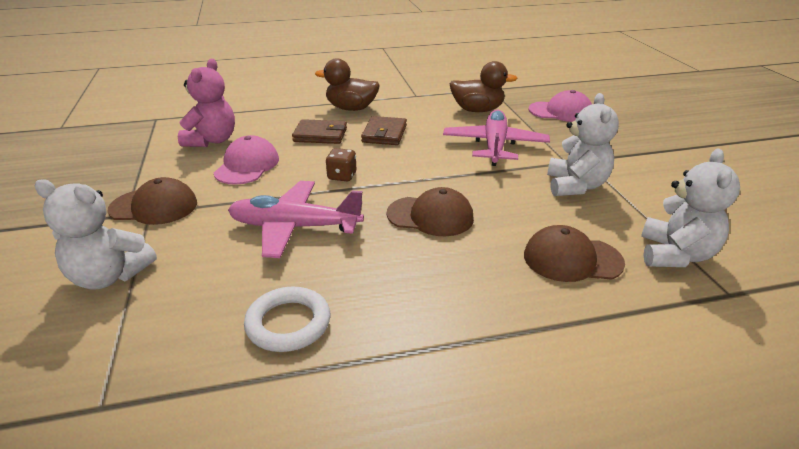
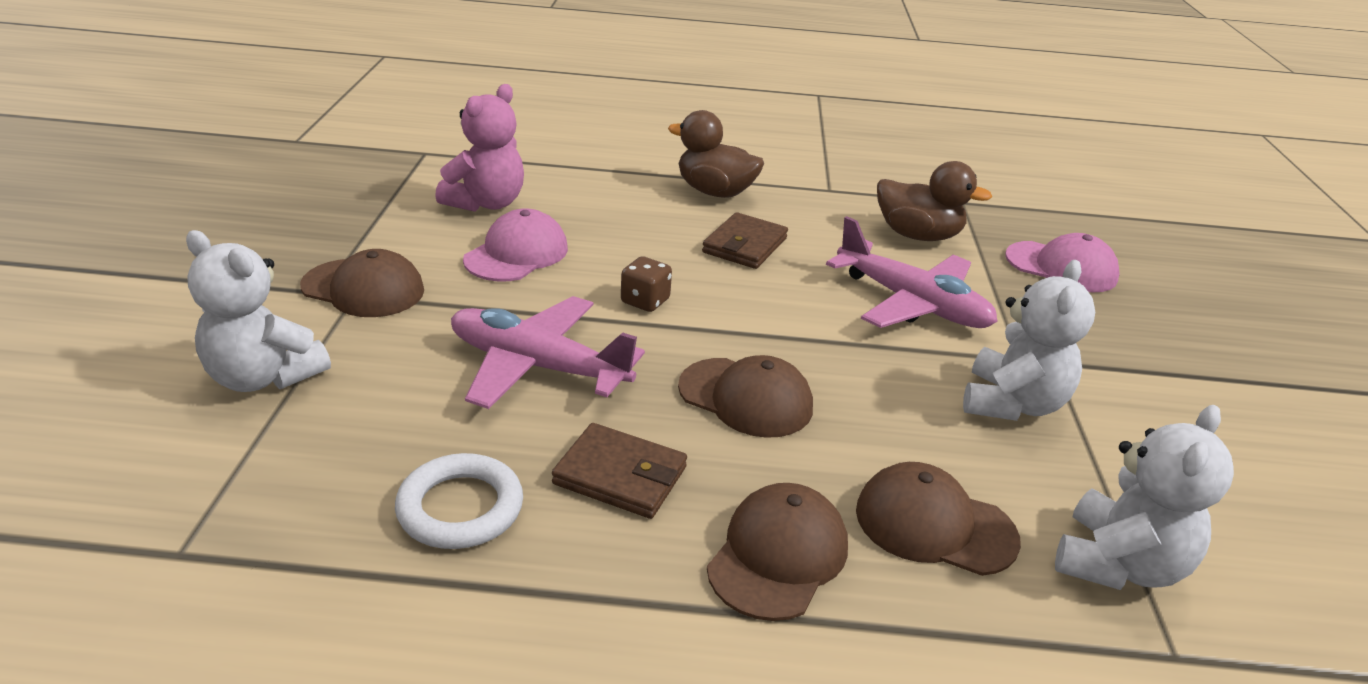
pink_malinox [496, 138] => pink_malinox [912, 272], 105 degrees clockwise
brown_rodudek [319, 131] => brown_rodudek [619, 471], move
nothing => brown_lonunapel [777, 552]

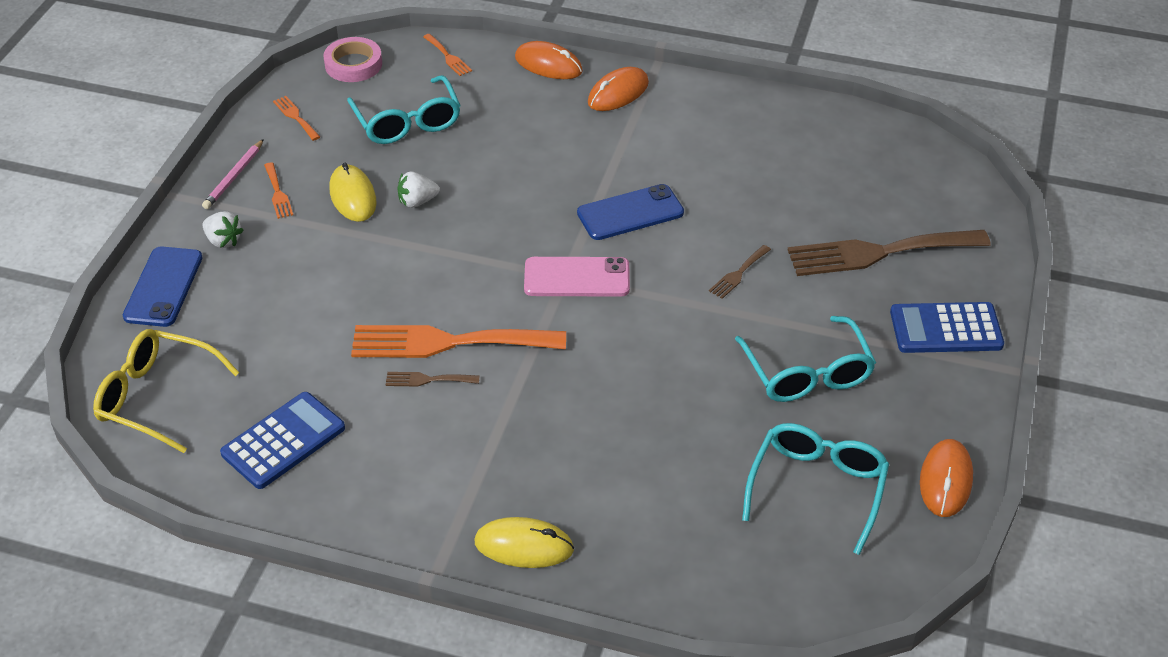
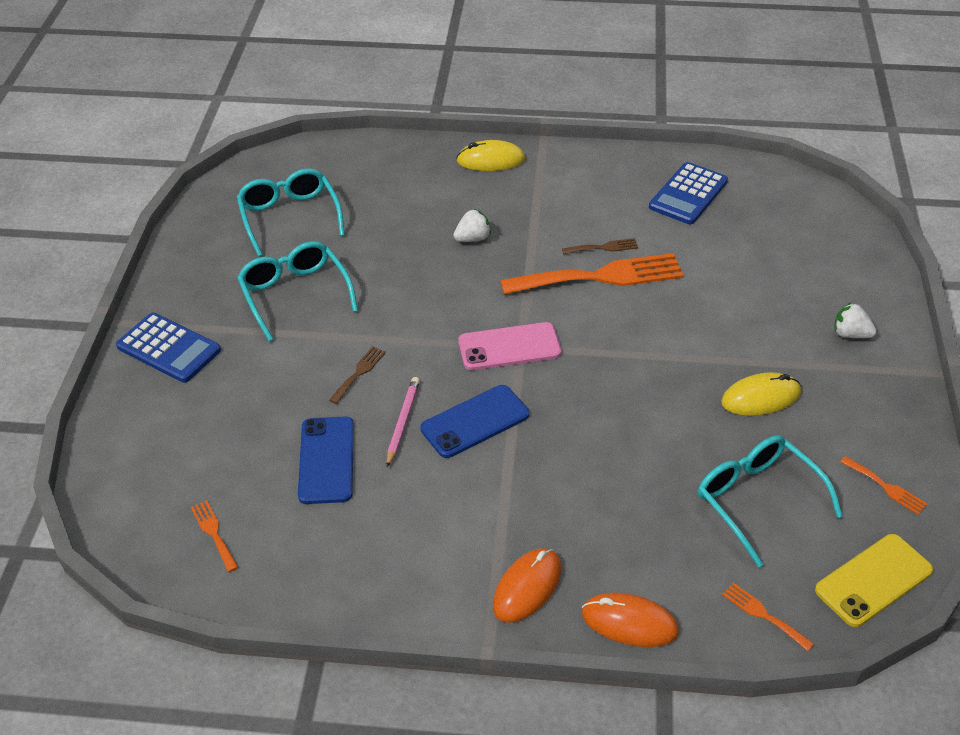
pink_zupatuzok [352, 59] => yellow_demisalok [874, 580]
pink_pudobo [233, 174] => pink_pudobo [403, 422], move
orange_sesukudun [278, 190] => orange_sesukudun [214, 536], move
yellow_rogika [353, 192] => yellow_rogika [761, 394], 75 degrees counterclockwise
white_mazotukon [418, 189] => white_mazotukon [472, 225], move
brown_sesukudun [889, 253] => nothing
blue_demisalok [162, 286] => blue_demisalok [326, 460], move
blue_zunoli [947, 327] => blue_zunoli [168, 348], 45 degrees clockwise
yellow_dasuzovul [166, 391] => nothing
turquoise_dasuzovul [815, 489] => turquoise_dasuzovul [291, 212], 150 degrees clockwise
orange_rogika [946, 478] => nothing

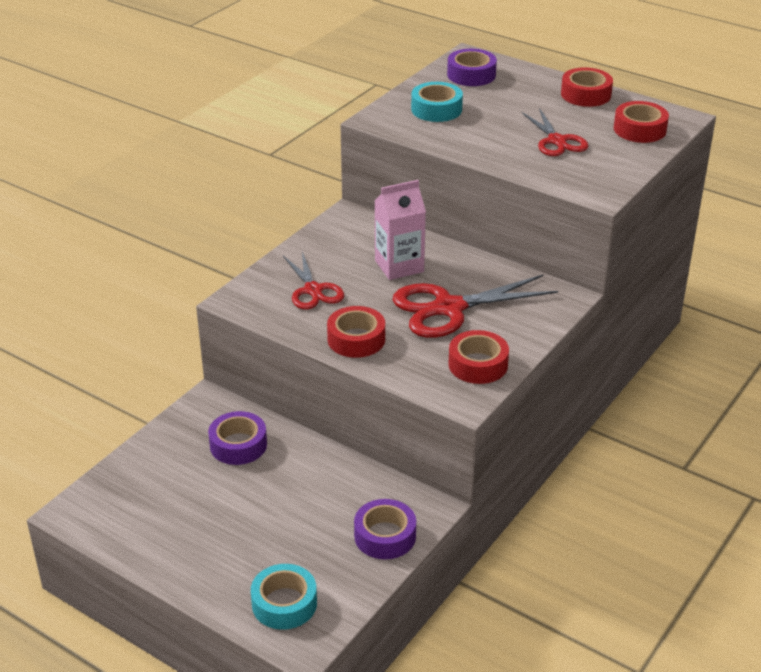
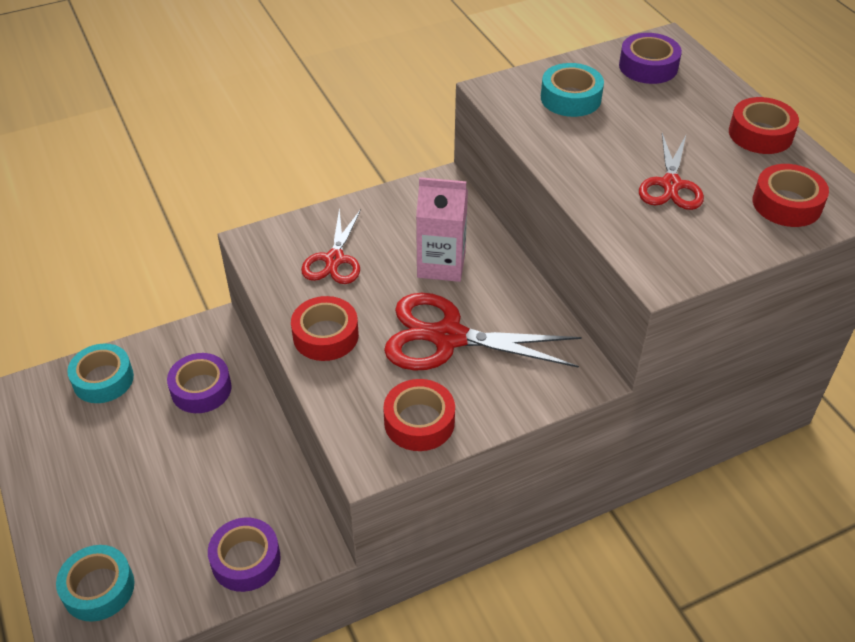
nothing => turquoise_zupatuzok [100, 373]

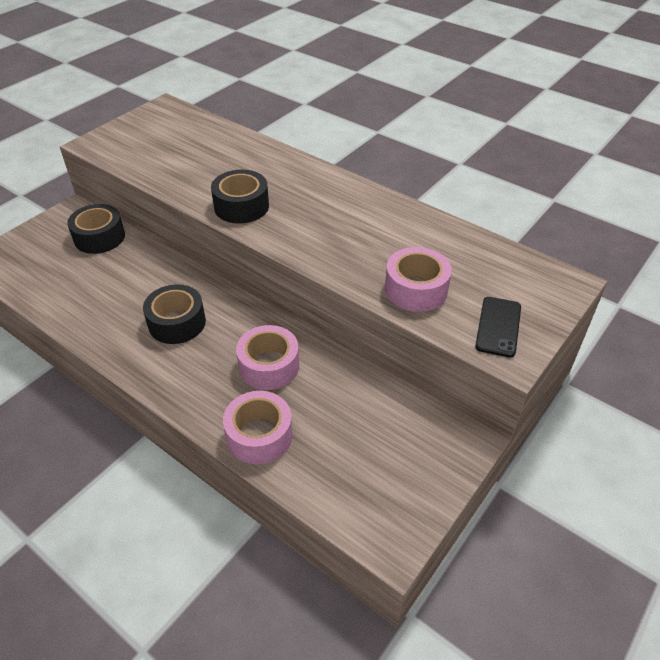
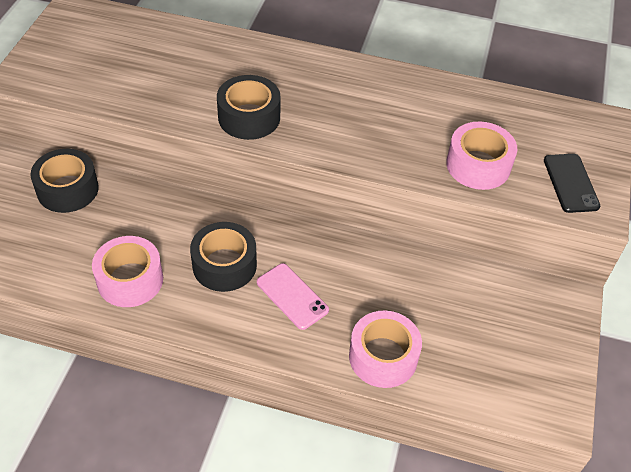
pink_zupatuzok [267, 357] => pink_zupatuzok [127, 271], move
nothing => pink_demisalok [293, 296]

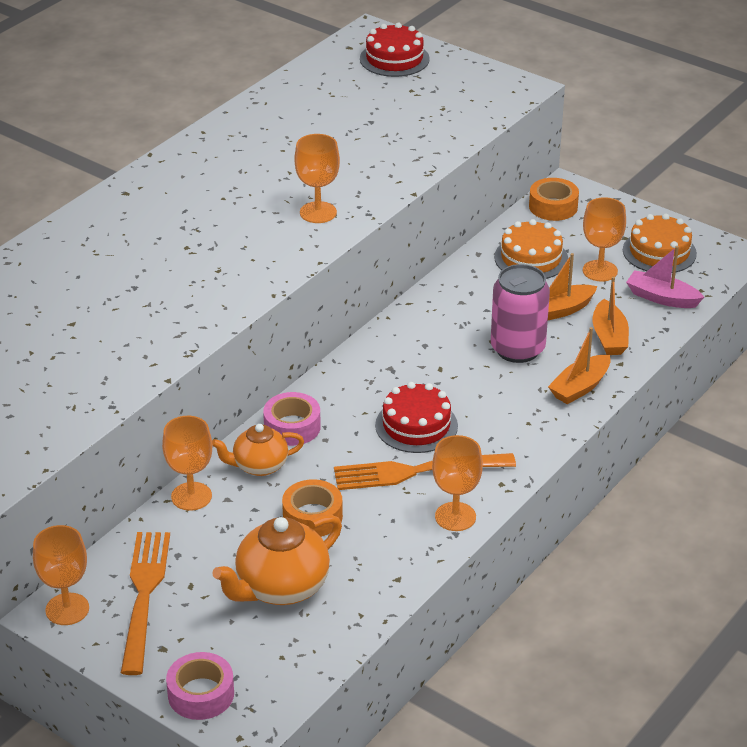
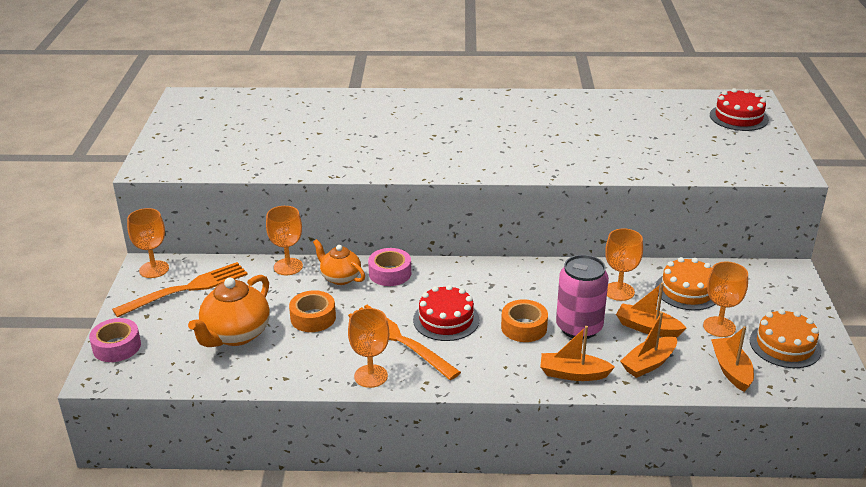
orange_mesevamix [317, 178] => orange_mesevamix [624, 264], move
orange_zupatuzok [554, 199] => orange_zupatuzok [524, 320], move
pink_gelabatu [665, 277] => orange_gelabatu [732, 359]
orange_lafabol [277, 560] => orange_lafabol [229, 311], 75 degrees counterclockwise

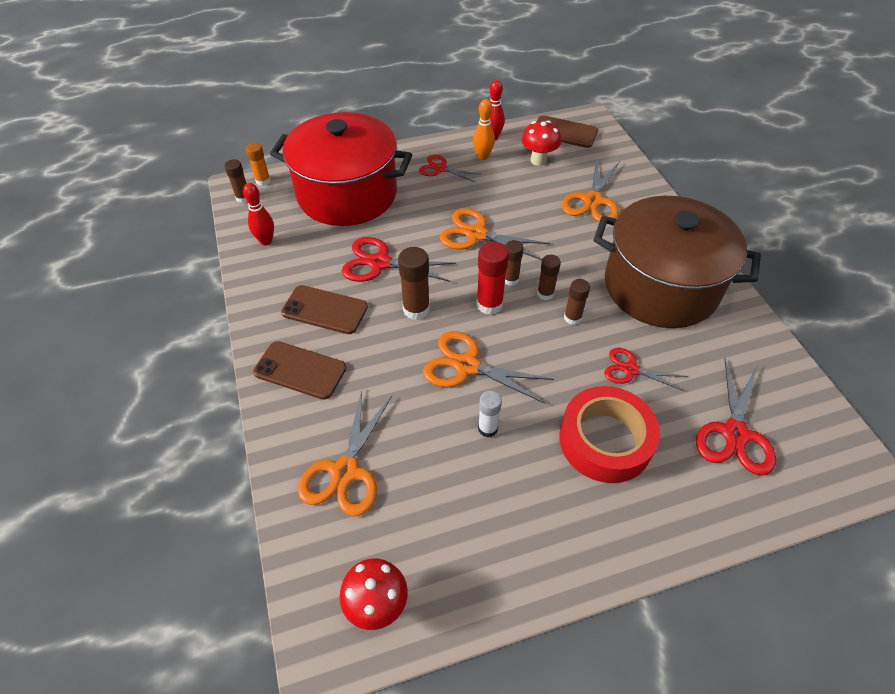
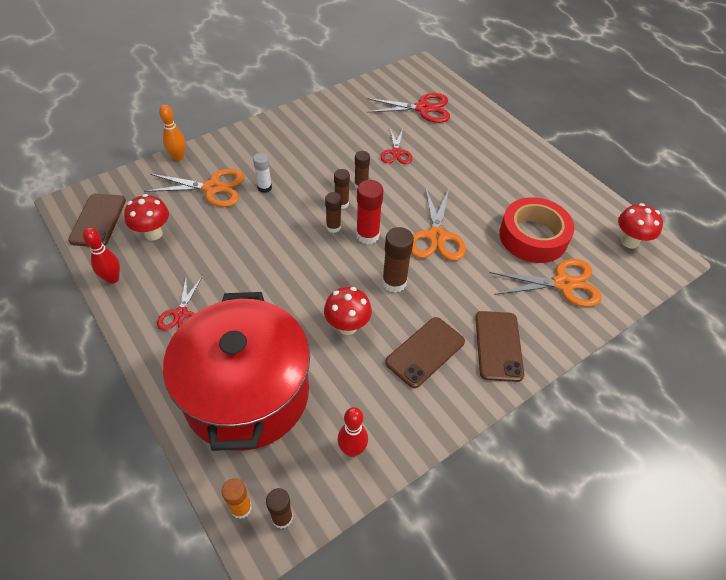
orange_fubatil [484, 129] => orange_fubatil [172, 133], move
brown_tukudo [677, 262] => nothing
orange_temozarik [495, 234] => nothing
red_temozarik [399, 259] => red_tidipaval [348, 311]
brown_demisalok [324, 309] => brown_demisalok [425, 352], 45 degrees clockwise
red_zupatuzok [609, 434] => red_zupatuzok [536, 230], move
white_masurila [490, 414] => white_masurila [262, 173], move

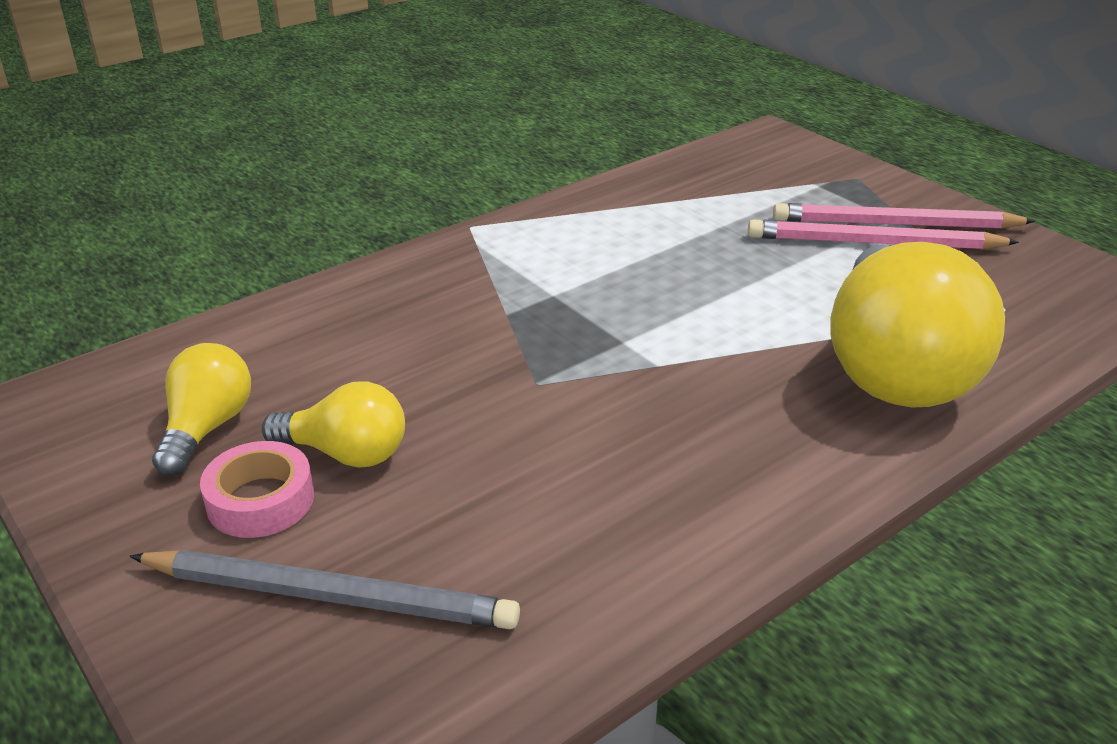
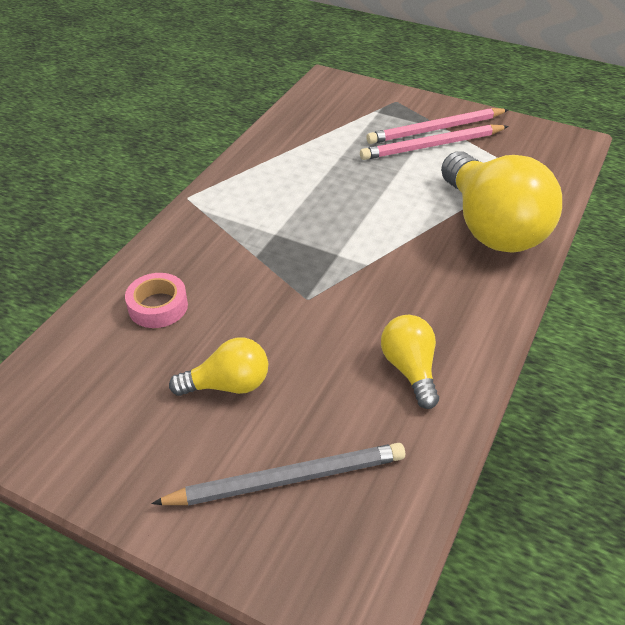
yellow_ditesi [201, 409] => yellow_ditesi [410, 362], move
pink_zupatuzok [257, 489] => pink_zupatuzok [156, 300], move

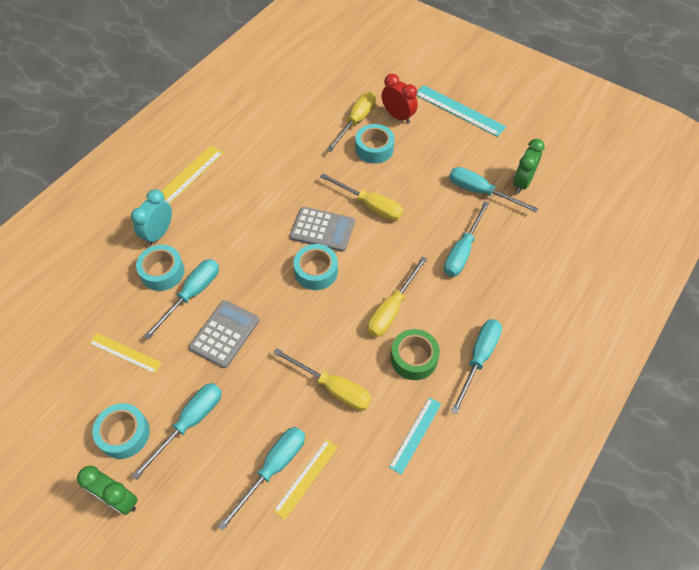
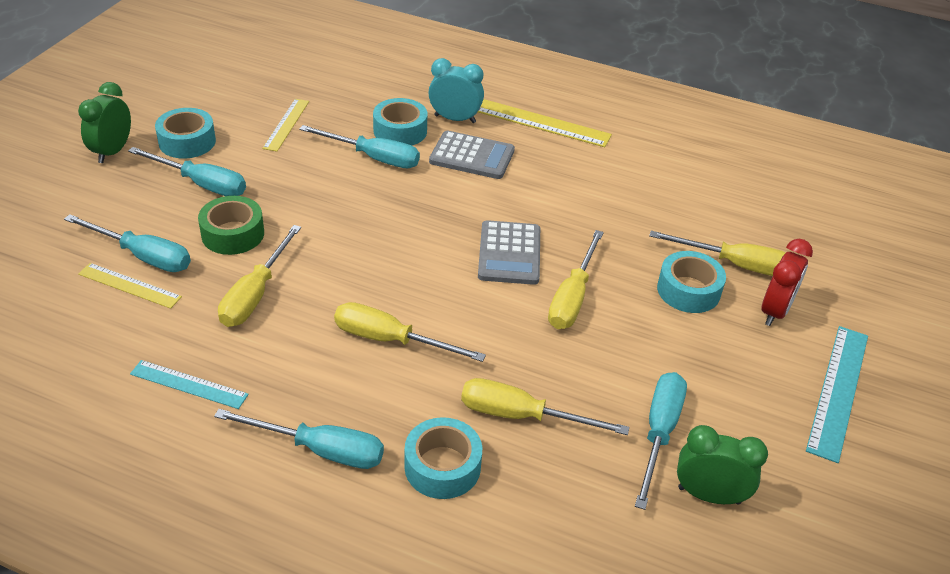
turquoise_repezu [467, 239] => yellow_repezu [545, 406]
turquoise_zupatuzok [315, 267] => turquoise_zupatuzok [443, 458], move
grey_zunoli [224, 334] => grey_zunoli [472, 155], move
green_zupatuzok [415, 354] => green_zupatuzok [231, 225], move

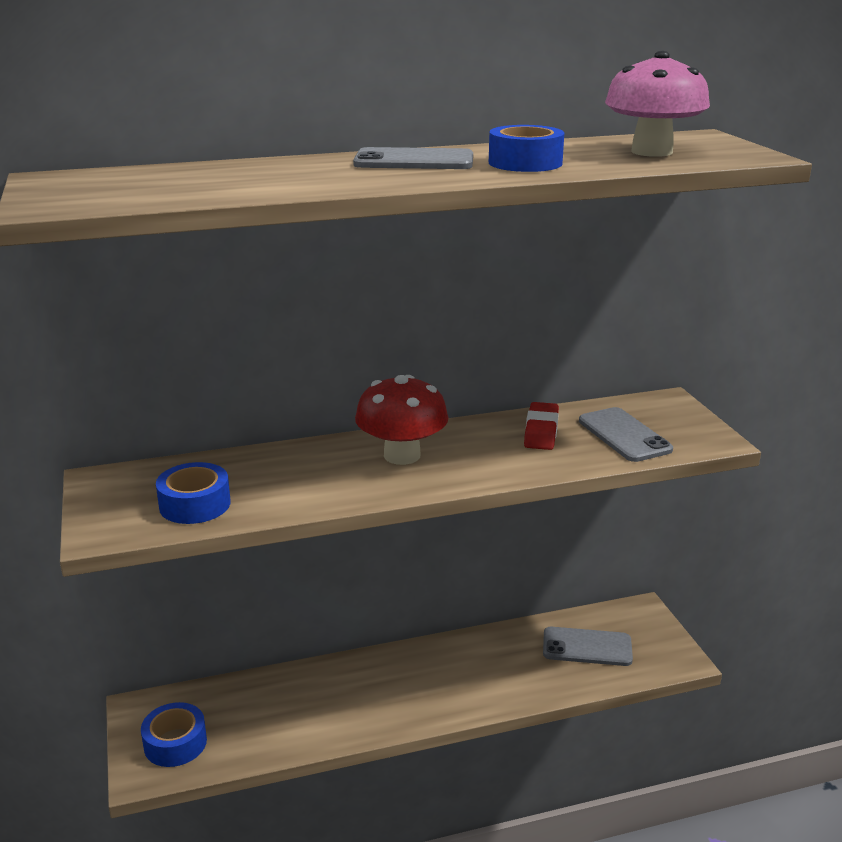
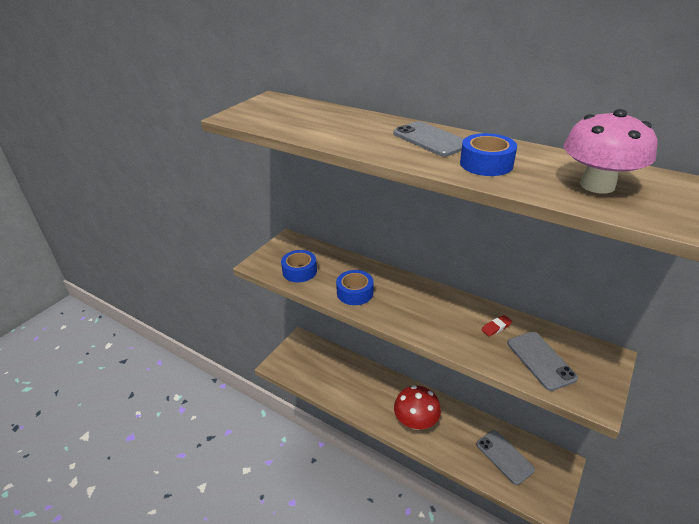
red_tidipaval [402, 420] => red_tidipaval [417, 407], move
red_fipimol [541, 426] => red_fipimol [496, 325], x0.62
grey_demisalok [626, 434] => grey_demisalok [542, 361], 45 degrees counterclockwise
blue_zupatuzok [174, 734] => blue_zupatuzok [354, 287], move

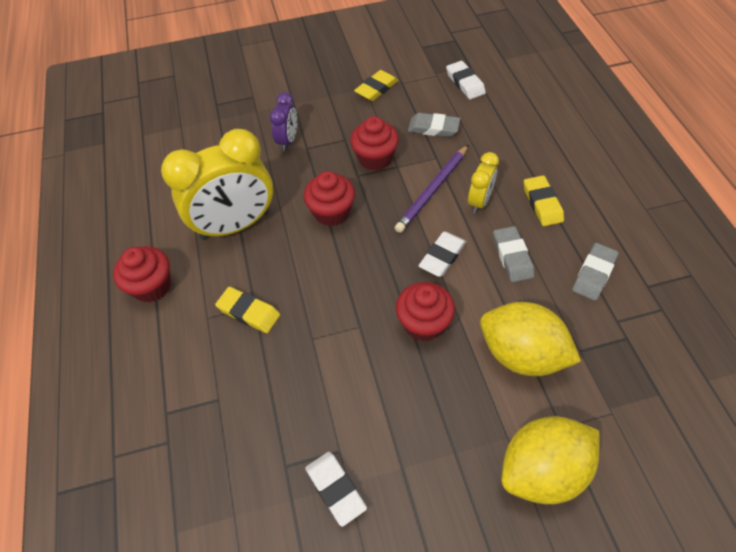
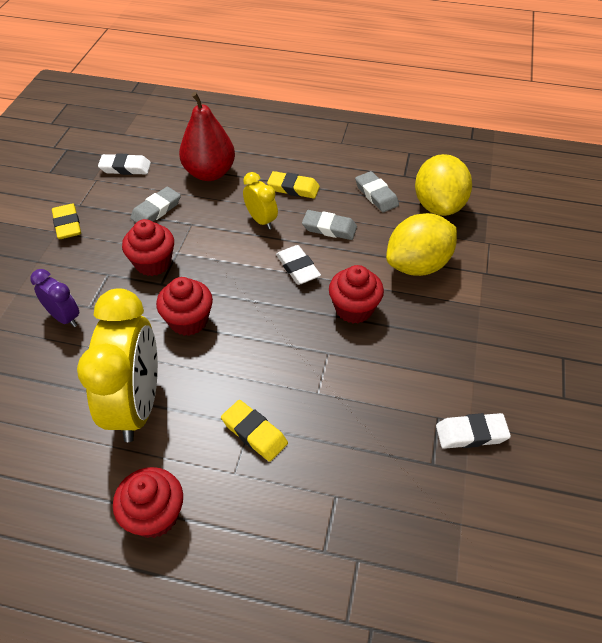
purple_pudobo [431, 189] => nothing
yellow_fipimol [247, 310] => yellow_fipimol [254, 431], 75 degrees clockwise
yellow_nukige [551, 460] => yellow_nukige [443, 185], move
nothing => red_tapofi [207, 136]

